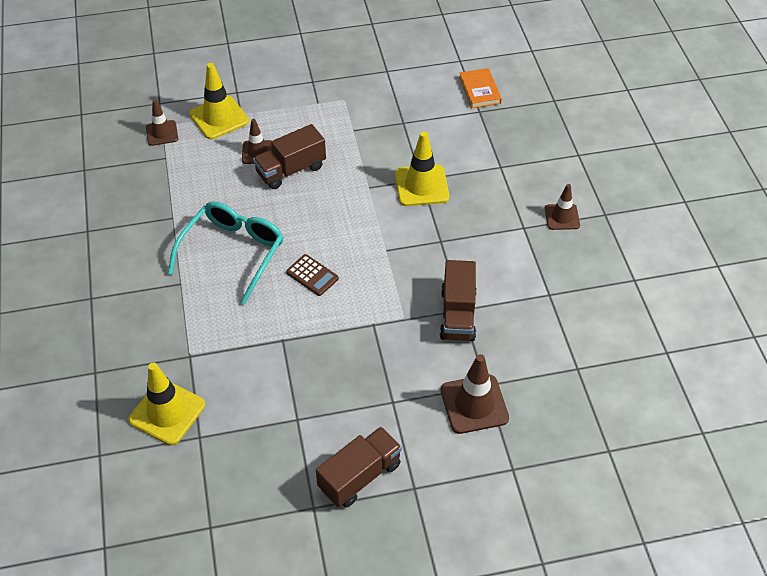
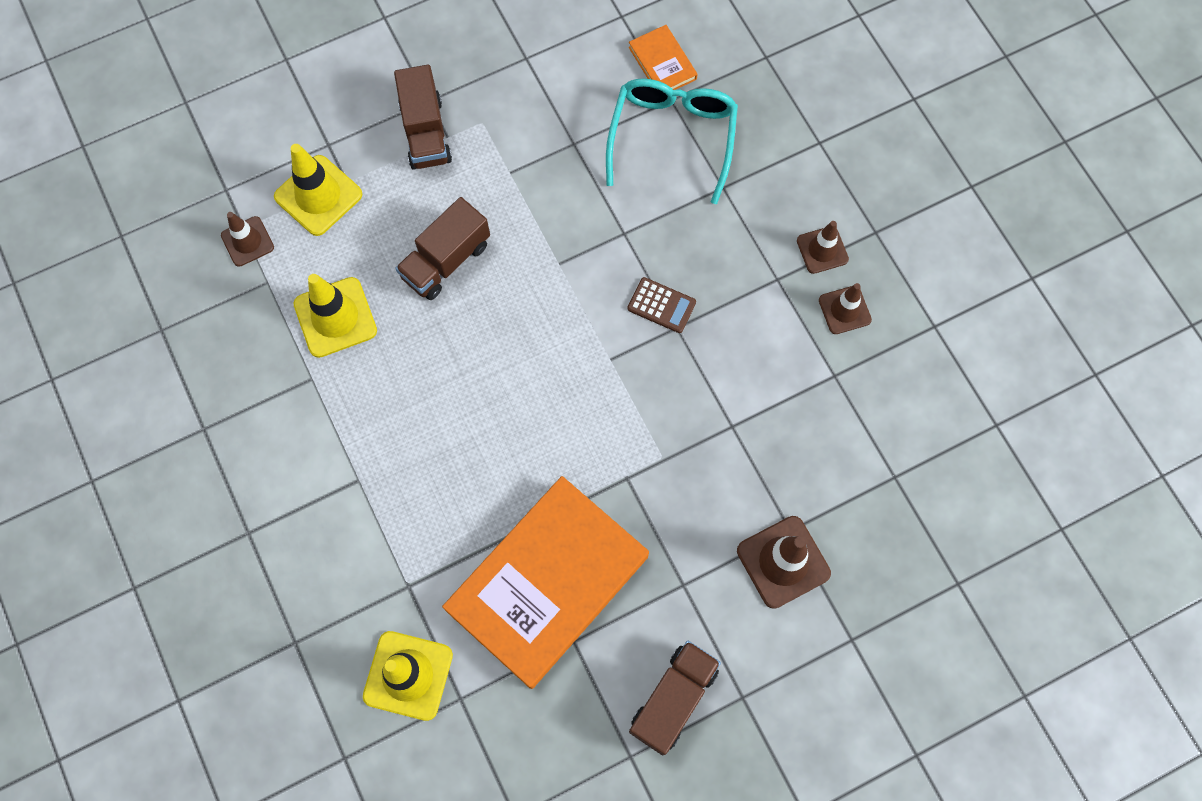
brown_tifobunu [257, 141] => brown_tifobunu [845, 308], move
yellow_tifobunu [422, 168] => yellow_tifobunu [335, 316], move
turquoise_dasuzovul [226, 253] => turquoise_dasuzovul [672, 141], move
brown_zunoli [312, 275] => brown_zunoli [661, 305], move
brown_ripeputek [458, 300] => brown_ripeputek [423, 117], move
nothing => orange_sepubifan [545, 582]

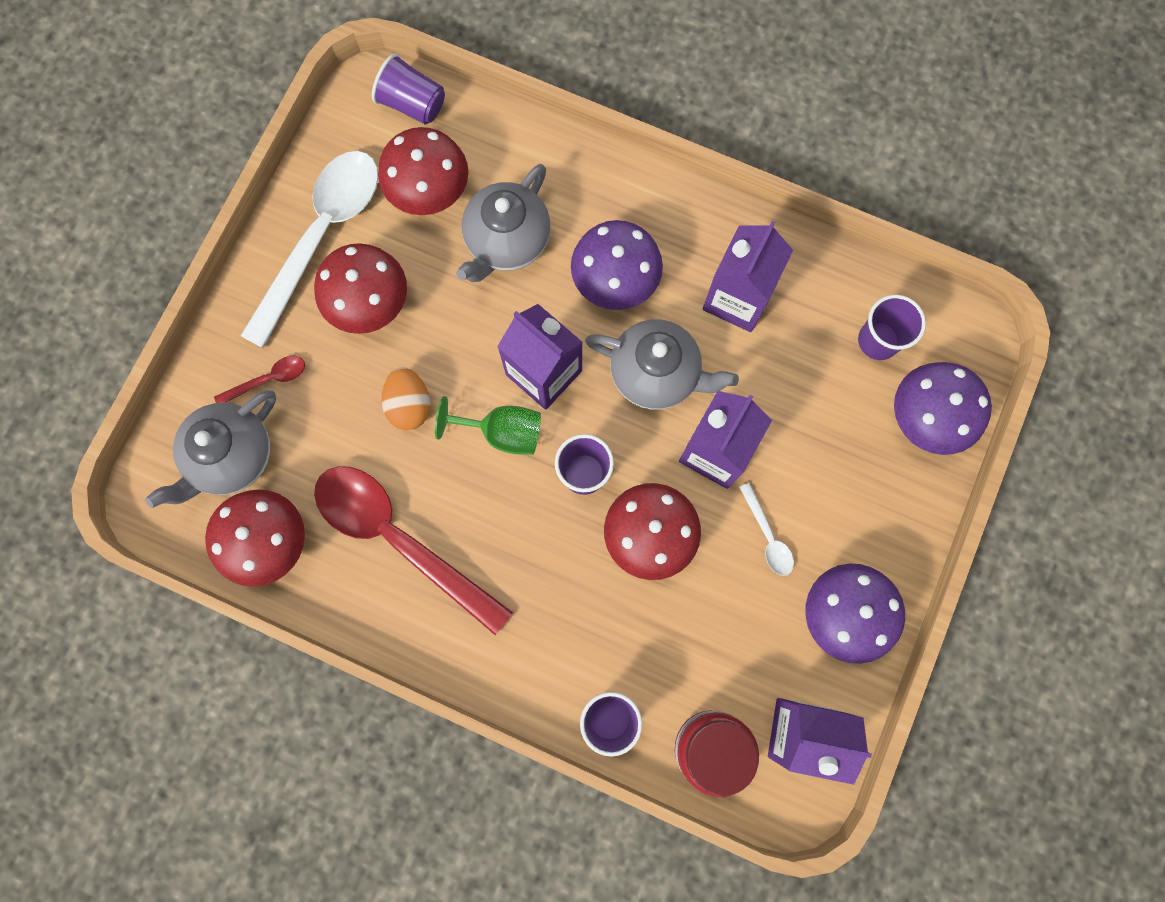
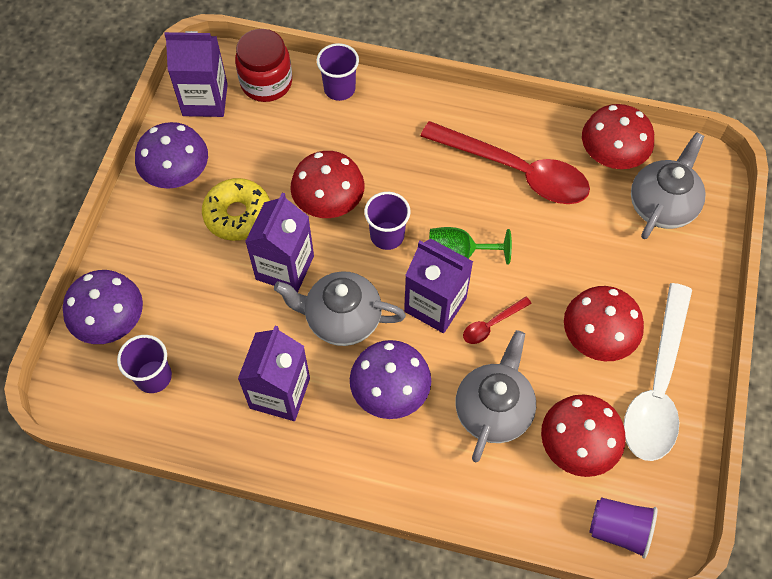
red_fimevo [259, 379] => red_fimevo [497, 320], move
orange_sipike [406, 398] => nothing
white_fimevo [766, 529] => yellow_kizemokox [236, 209]

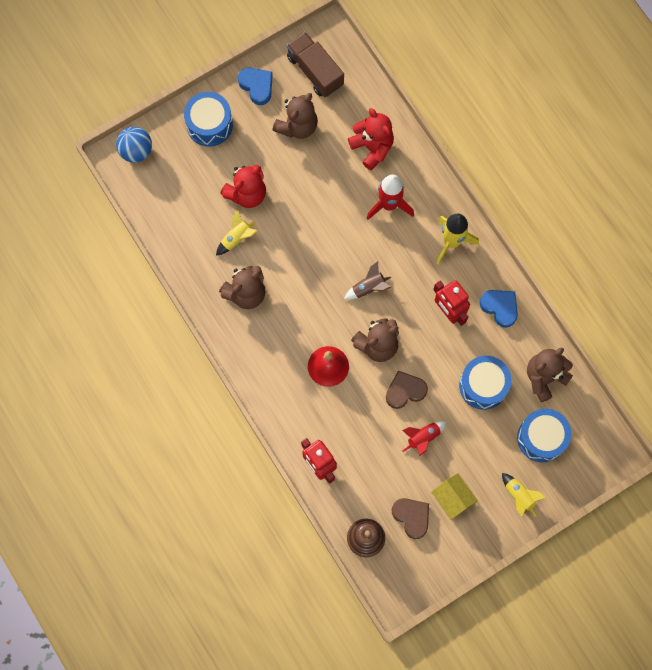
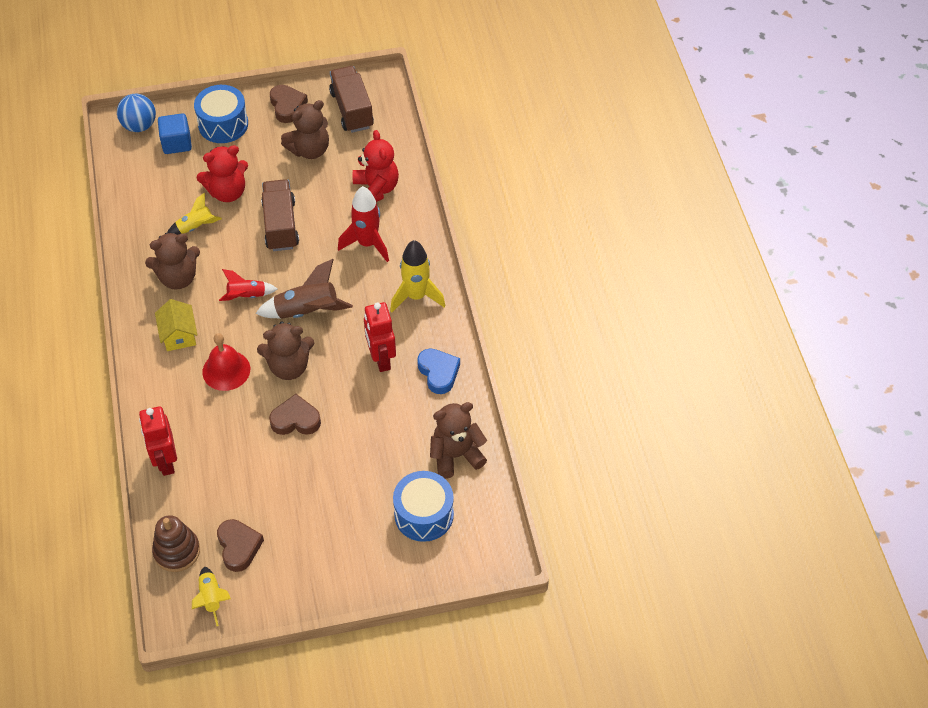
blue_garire [255, 86] => brown_garire [289, 104]
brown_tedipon [367, 280] => brown_tedipon [304, 289], x1.62
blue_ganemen [485, 383] => nothing
red_tedipon [424, 438] => red_tedipon [248, 285], move
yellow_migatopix [454, 496] => yellow_migatopix [176, 325], move
yellow_tedipon [524, 495] => yellow_tedipon [211, 596], move
nothing => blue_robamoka [175, 133]
nothing => brown_ripeputek [280, 215]

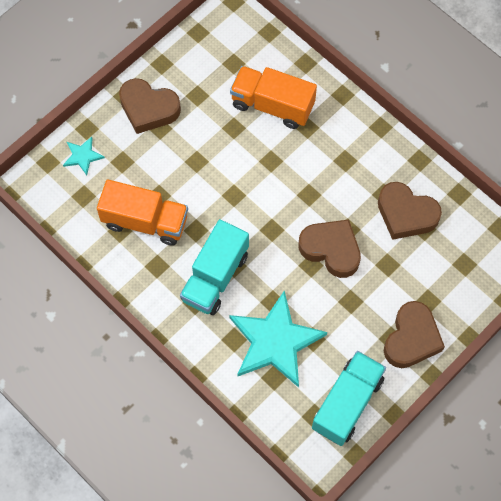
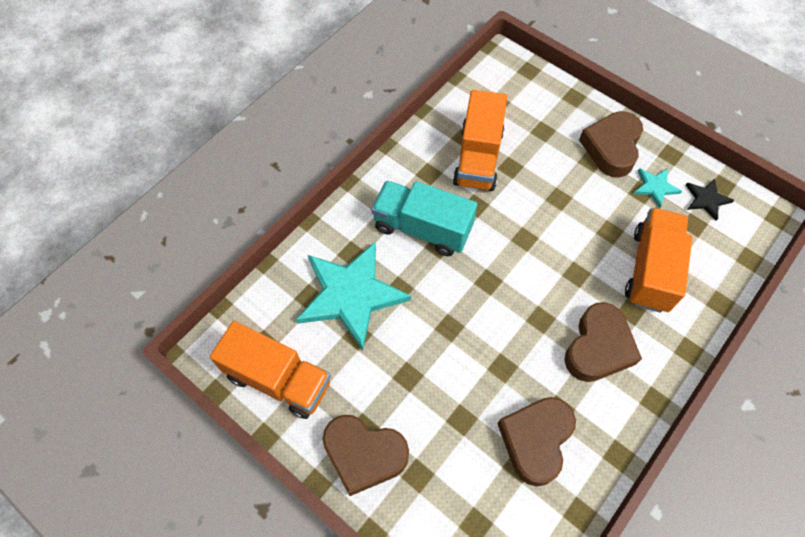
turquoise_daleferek [84, 156] => turquoise_daleferek [657, 188], move
brown_garire [330, 248] => brown_garire [603, 342], move
turquoise_ripeputek [349, 398] => orange_ripeputek [270, 370]
nothing => black_daleferek [710, 200]

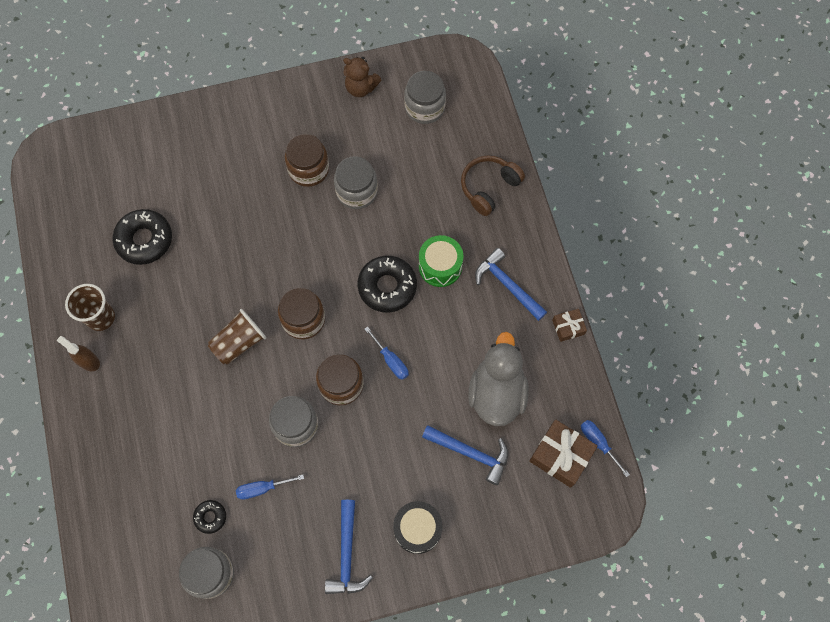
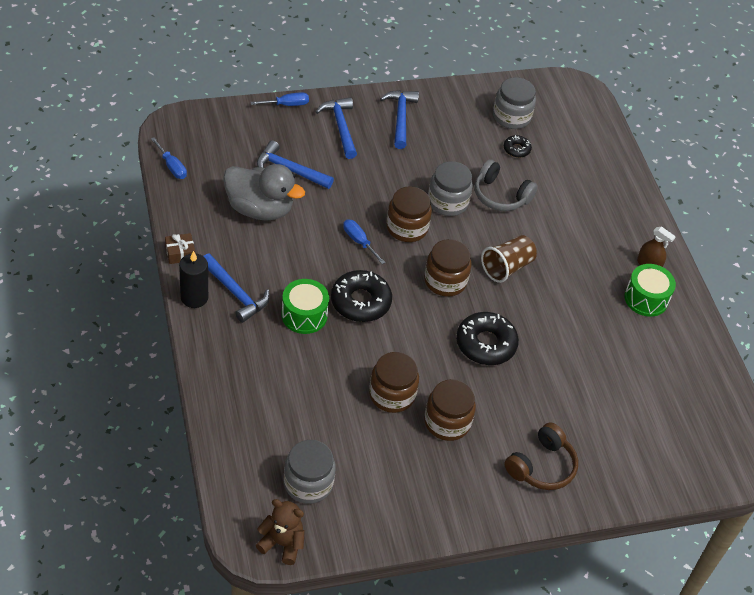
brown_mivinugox [362, 77] => brown_mivinugox [280, 532], move
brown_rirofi [493, 185] => brown_rirofi [541, 456], move
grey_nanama [356, 182] => brown_nanama [394, 382]
black_kizemokox [142, 237] => black_kizemokox [487, 338], move
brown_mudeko [90, 307] => green_ganemen [650, 290]
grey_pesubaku [498, 379] => grey_pesubaku [264, 192], 75 degrees counterclockwise
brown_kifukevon [563, 453] => nothing
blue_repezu [270, 487] => blue_repezu [279, 99], move
black_ganemen [418, 527] => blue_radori [336, 128]
nothing => grey_rirofi [506, 185]
nothing => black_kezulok [193, 279]

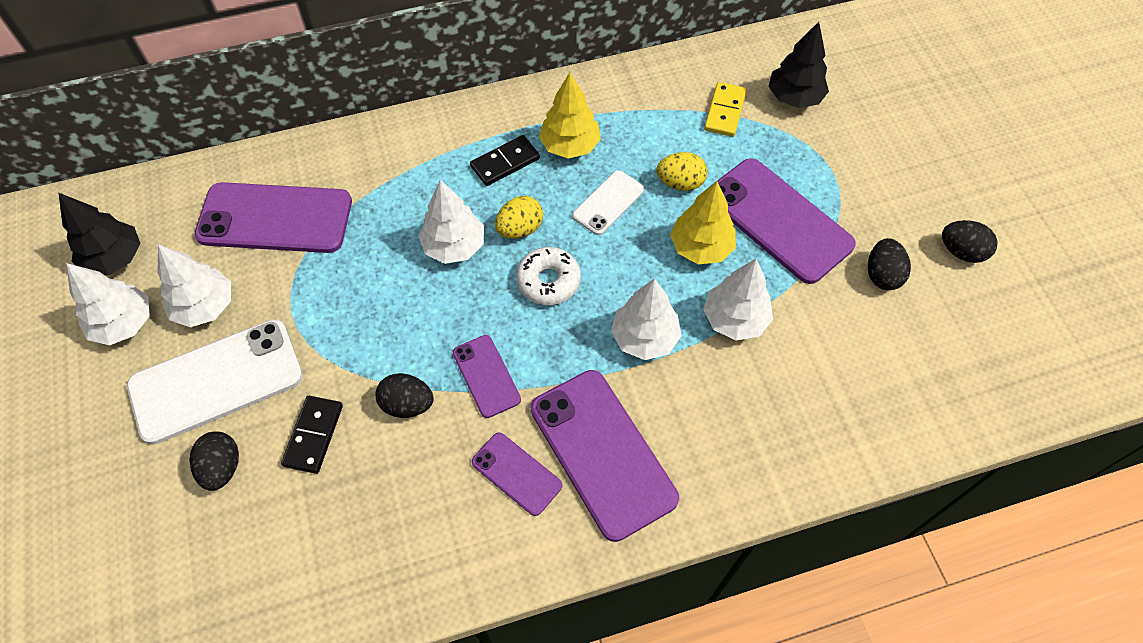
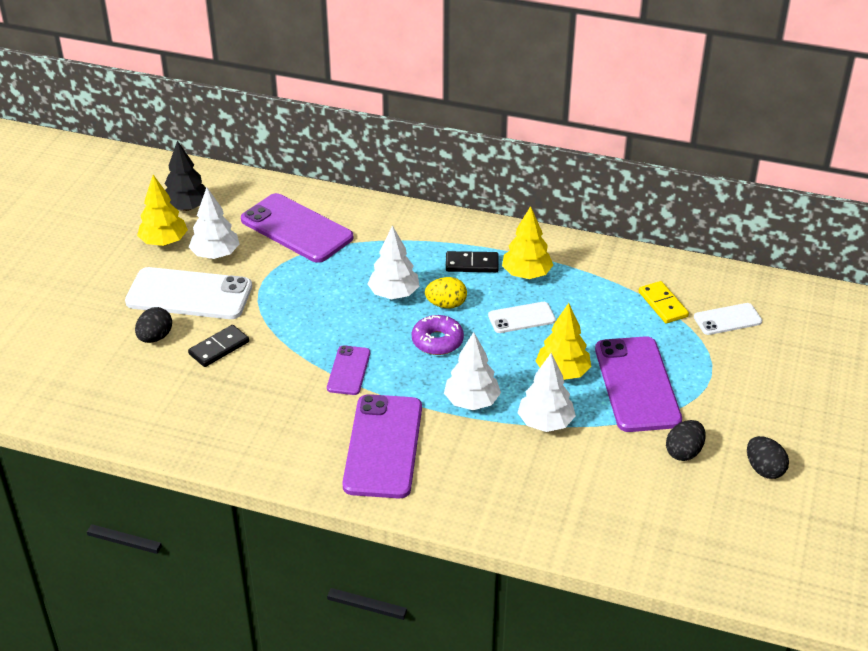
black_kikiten [798, 65] => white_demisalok [728, 319]
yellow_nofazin [725, 109] => yellow_nofazin [664, 302], 75 degrees counterclockwise
yellow_sipike [682, 171] => nothing
white_kizemokox [548, 276] => purple_kizemokox [438, 335]
white_kikiten [108, 304] => yellow_kikiten [162, 210]
black_sipike [404, 395] => nothing
purple_demisalok [517, 474] => nothing

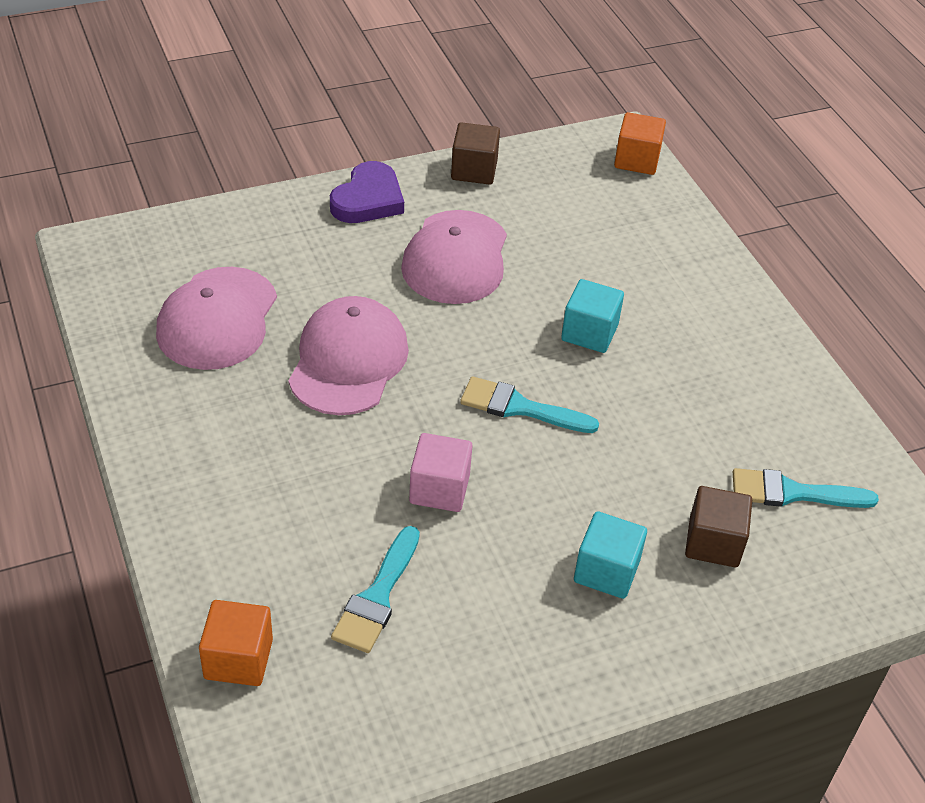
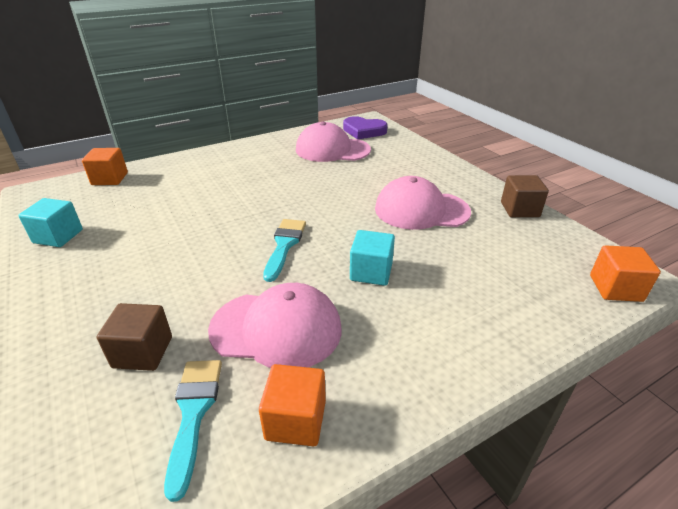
purple_garire [367, 192] => purple_garire [365, 127], move
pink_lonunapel [348, 355] => pink_lonunapel [275, 325], move
pink_robamoka [441, 472] => nothing
turquoise_robamoka [610, 555] => turquoise_robamoka [50, 222], move
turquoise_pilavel [375, 589] => nothing
nothing => orange_robamoka [292, 405]

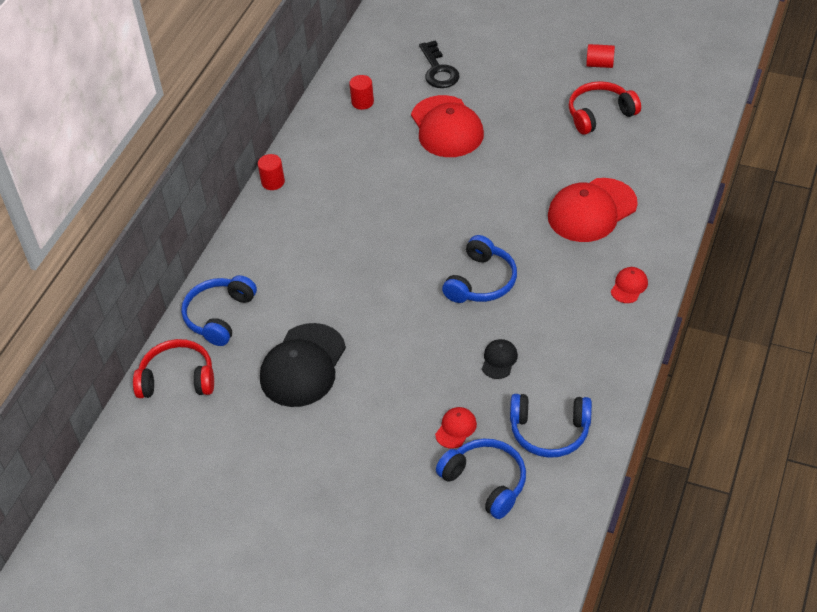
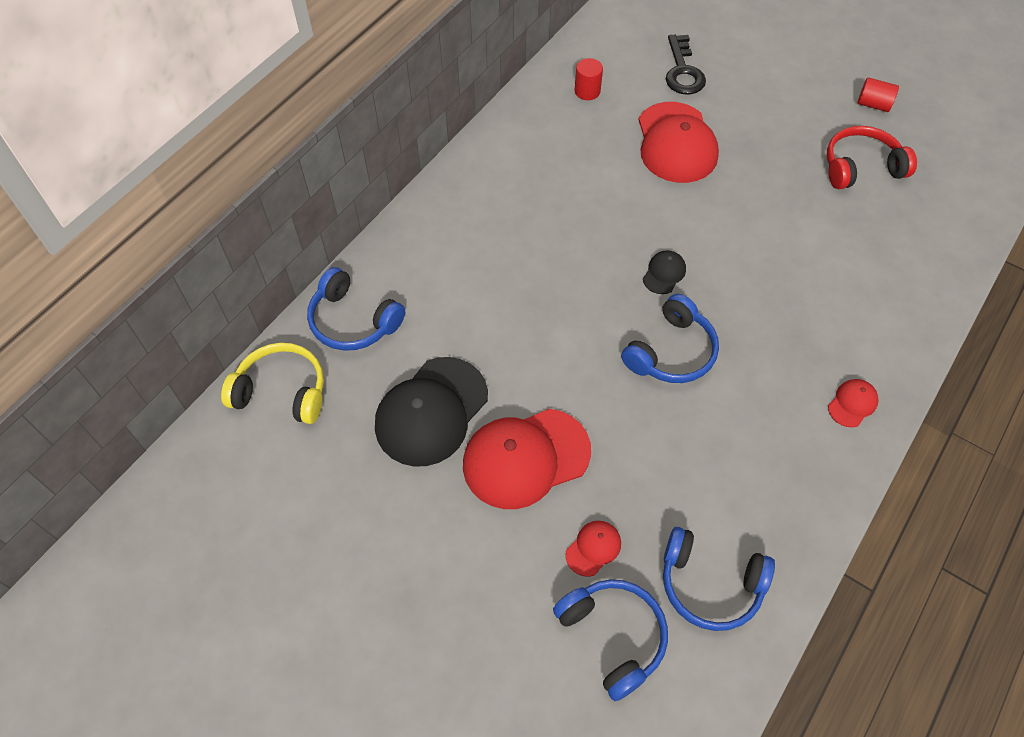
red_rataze [271, 172] => nothing
red_lonunapel [593, 210] => red_lonunapel [527, 459], move
blue_rirofi [219, 310] => blue_rirofi [356, 309], 90 degrees counterclockwise
red_rirofi [173, 368] => yellow_rirofi [272, 383]
black_lonunapel [500, 359] => black_lonunapel [664, 272], move

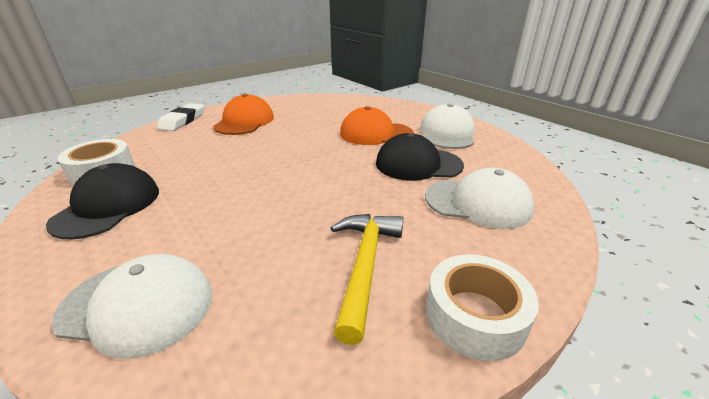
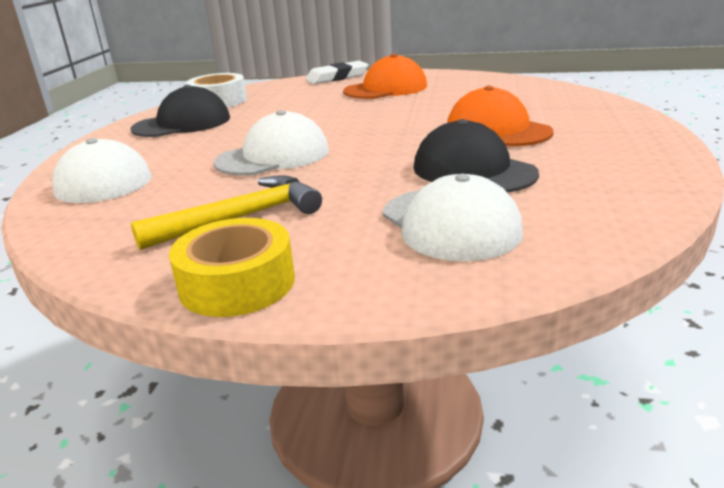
white_lonunapel [447, 126] => white_lonunapel [271, 143], move
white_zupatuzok [482, 307] => yellow_zupatuzok [232, 267]

